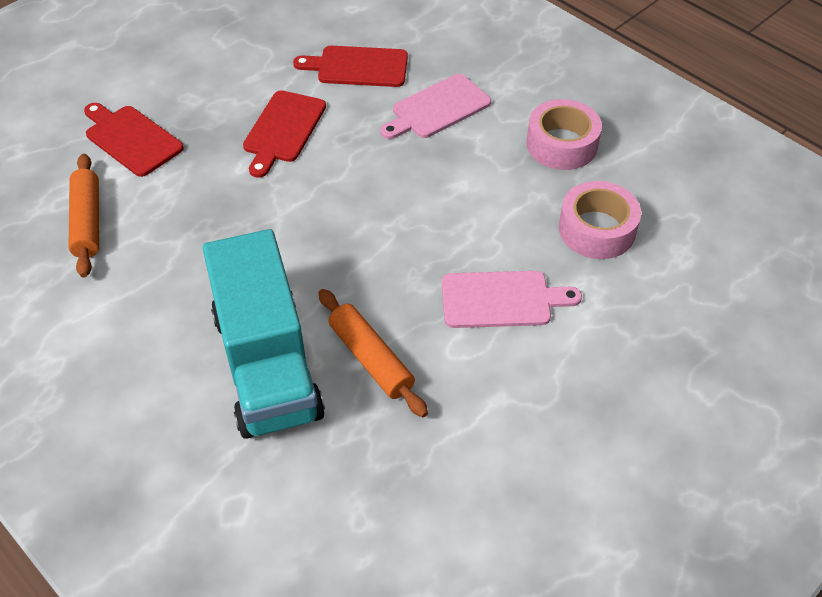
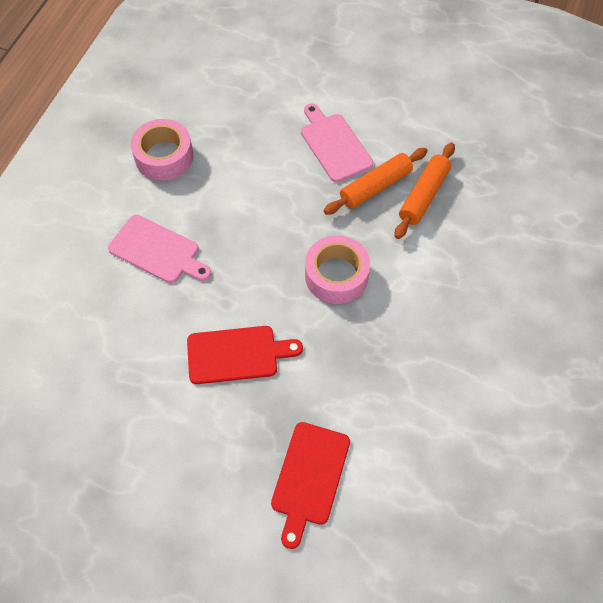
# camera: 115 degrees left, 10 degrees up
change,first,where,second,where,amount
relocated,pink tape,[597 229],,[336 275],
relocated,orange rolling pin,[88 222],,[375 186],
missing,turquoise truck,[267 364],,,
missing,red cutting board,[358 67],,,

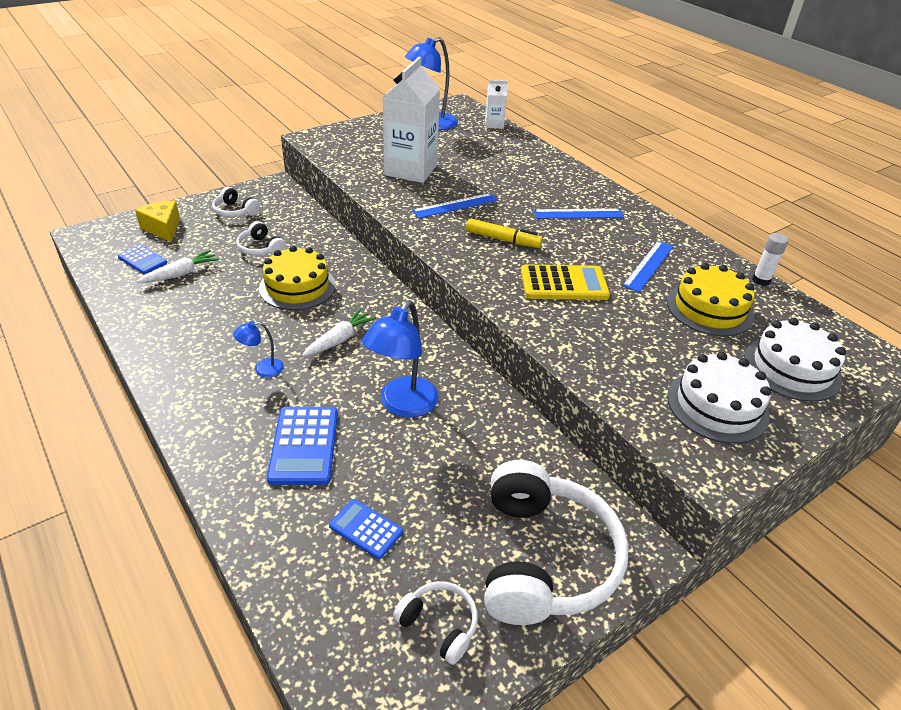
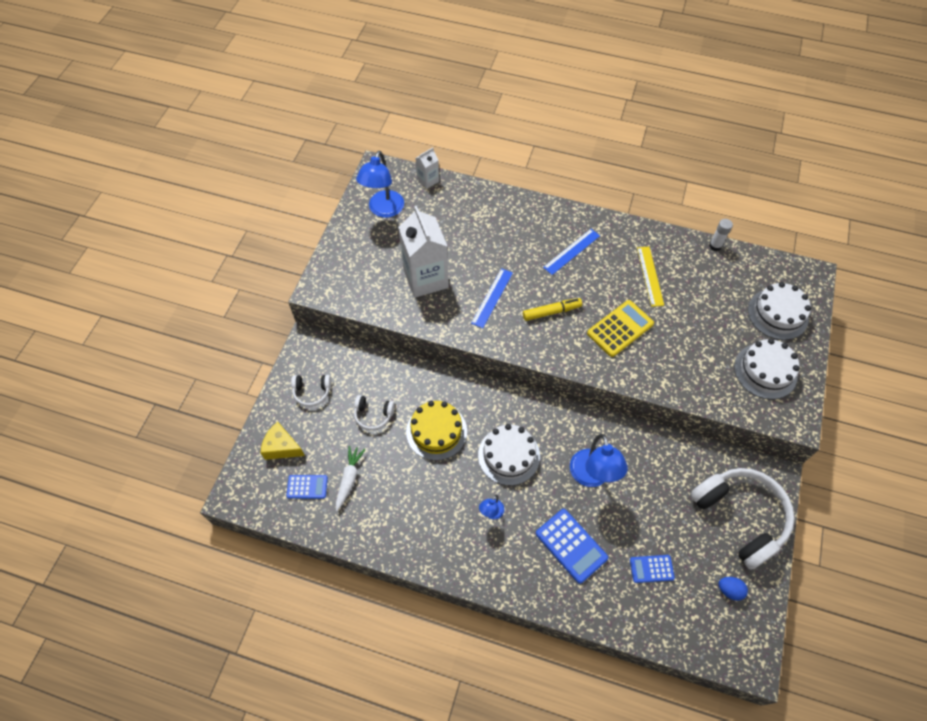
# camera: 35 degrees left, 20 degrees up
change,first,where,second,where,amount
exchanged,white carrot,[339 339],white cake,[509 455],
colour,blue ruler,[648 265],yellow ruler,[650 276],
exchanged,white headphones,[439 625],blue egg,[729 590],
missing,yellow cake,[709 309],,,

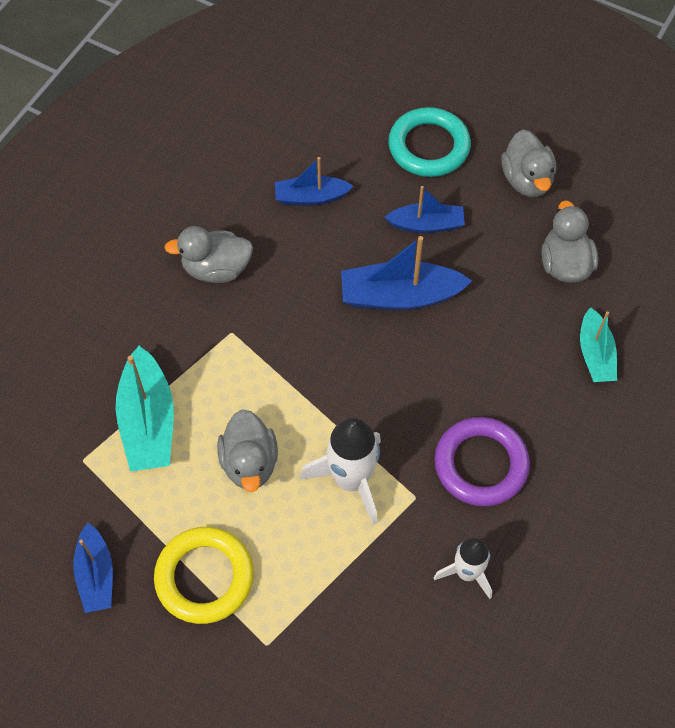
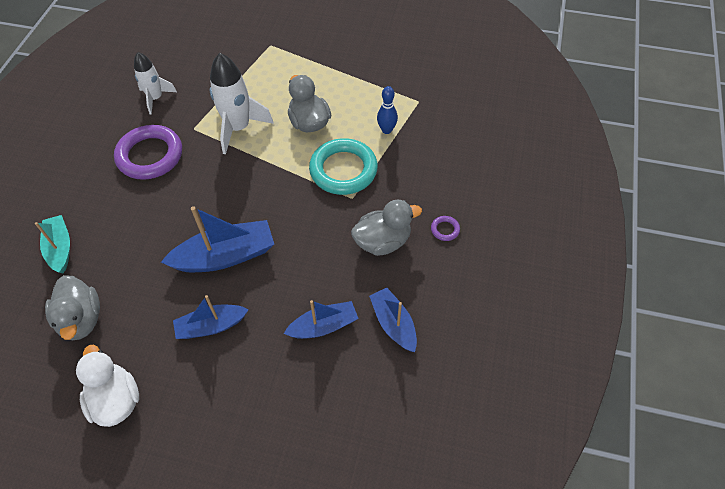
# camera: 165 degrees right, 5 degrees down
change,first,where,second,where,amount
colour,grey duck,[526 180],white duck,[116 400],
relocated,turquoise ring,[429 147],,[343 170],
relocated,blue boat,[96 574],,[393 324],
exchanged,turquoise boat,[148 421],blue bowling pin,[386 130],
appeared,,,purple ring,[445 229],
missing,yellow ring,[204 577],,,

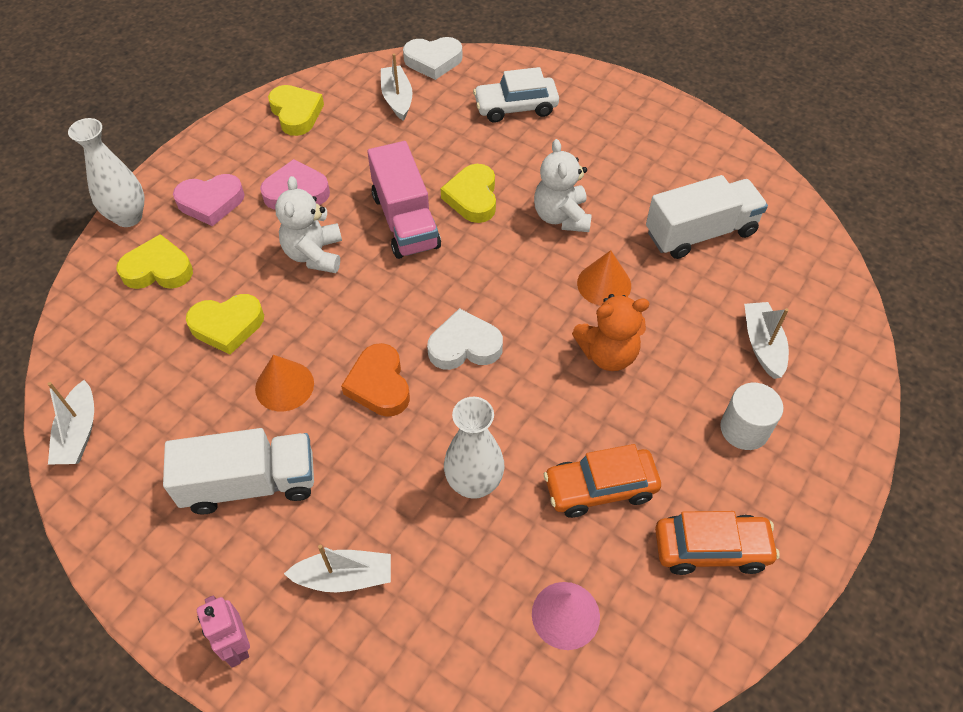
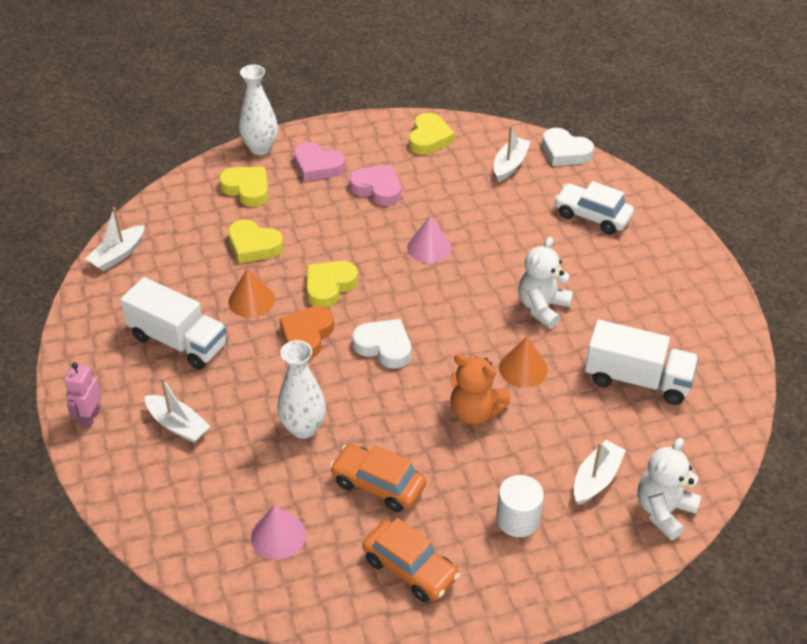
# camera: 40 degrees right, 10 degrees down
change,first,where,second,where,amount
relocated,yellow heart,[472 197],,[329 286],
exchanged,pink truck,[405 221],pink cone,[429 247],
relocated,white teddy bear,[314 254],,[663 511],

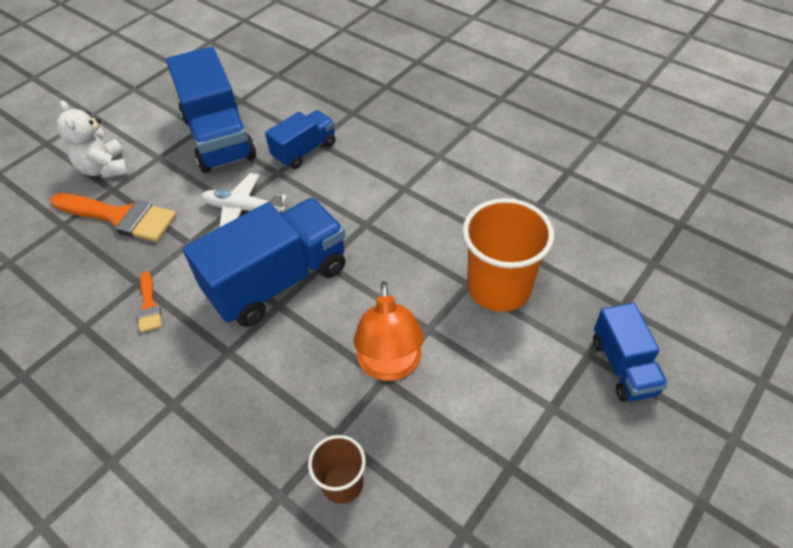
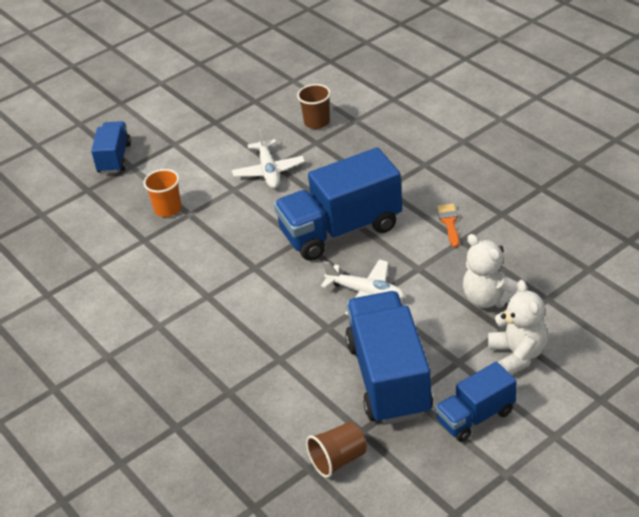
# camera: 165 degrees left, 10 degrees down
change,first,where,second,where,amount
size,orange cup,[499 287],,[168 209],x0.54
exchanged,orange lamp,[390 366],white plane,[269 171],
appeared,,,brown cup,[338 460],
relocated,blue truck,[304 151],,[475 417],
exchanged,orange brush,[120 217],white teddy bear,[488 299],

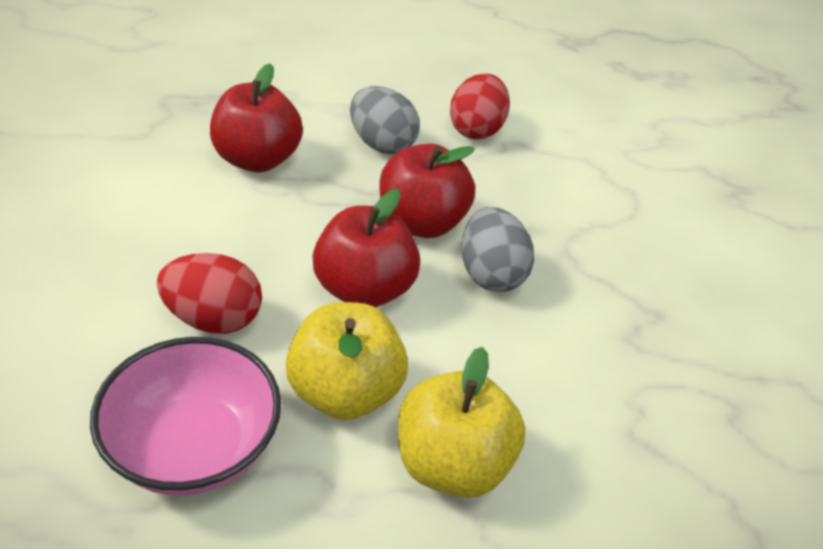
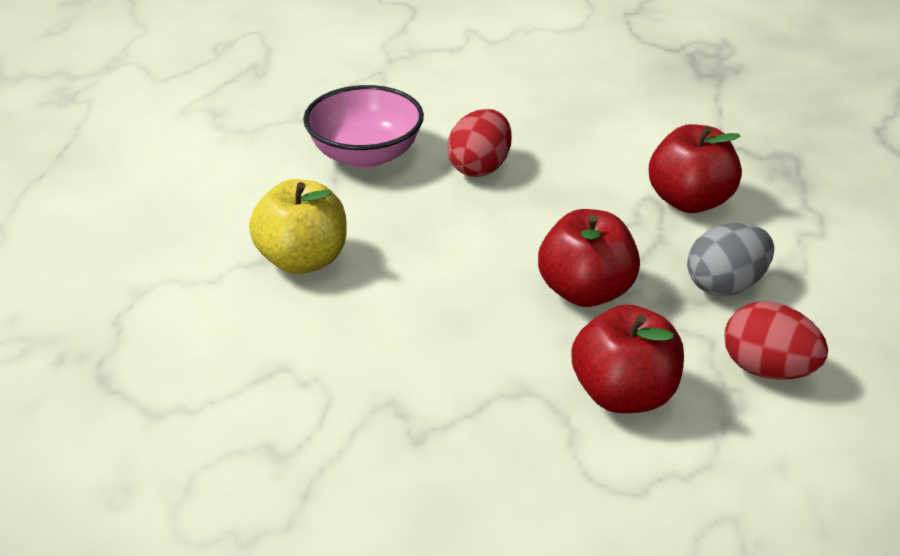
# camera: 110 degrees right, 5 degrees down
change,first,where,second,where,amount
relocated,red apple,[363 289],,[623 394],
missing,yellow apple,[344 392],,,
missing,grey egg,[490 274],,,

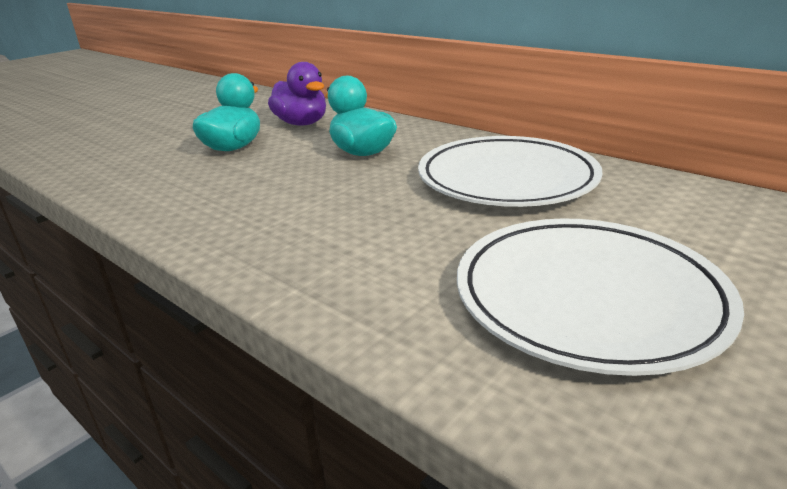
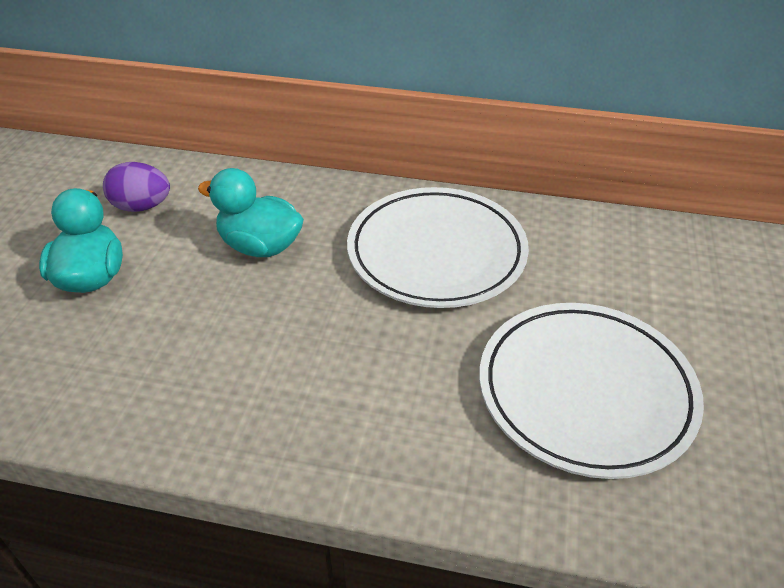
# camera: 30 degrees left, 15 degrees up
change,first,where,second,where,amount
exchanged,purple duck,[301 123],purple egg,[142 207],

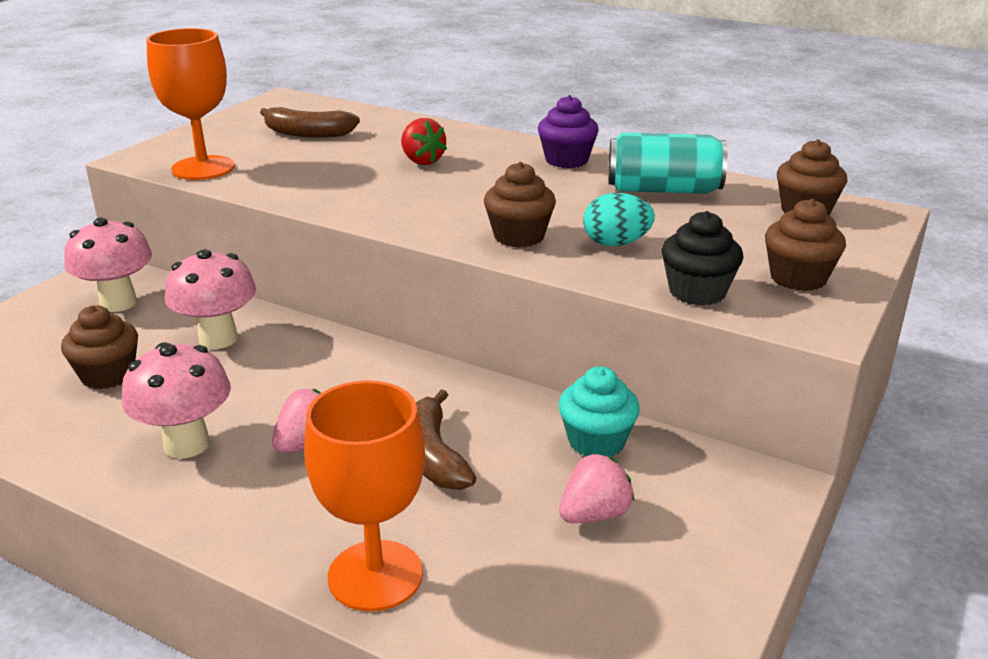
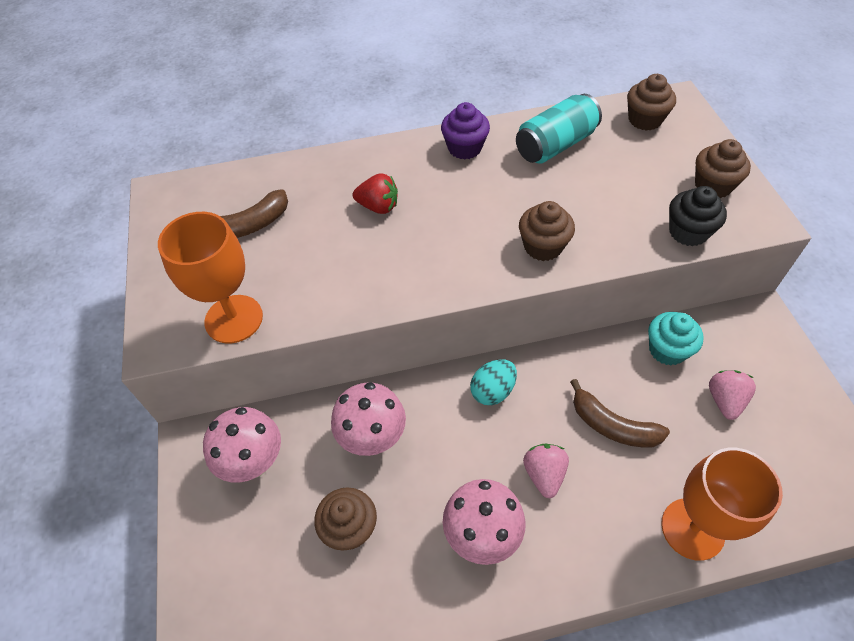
# camera: 40 degrees left, 25 degrees up
change,first,where,second,where,amount
relocated,turquoise egg,[616 243],,[492 391],

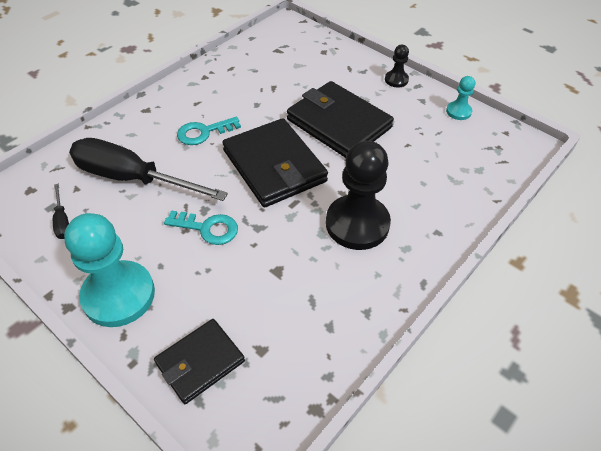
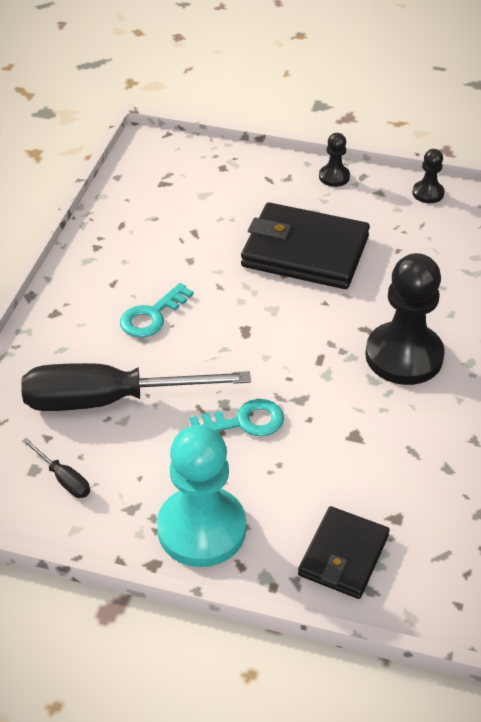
# camera: 25 degrees left, 5 degrees down
change,first,where,second,where,amount
colour,turquoise pawn,[458 111],black pawn,[428 193],
missing,black wallet,[274 166],,,

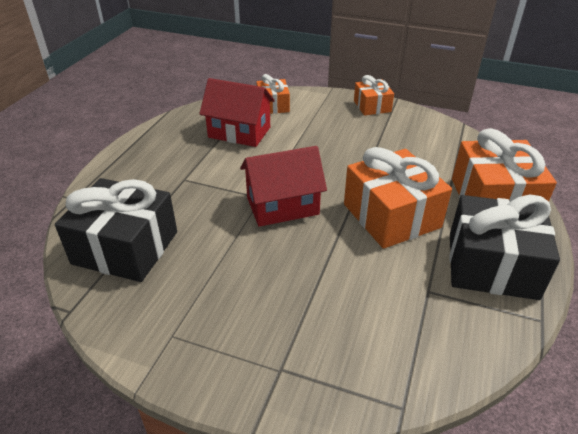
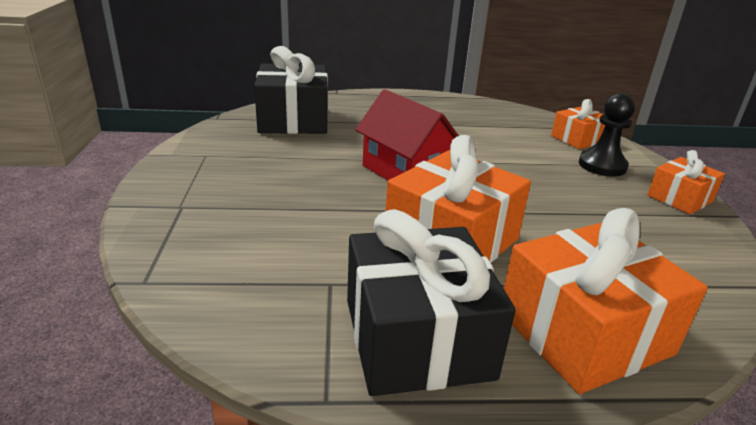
# camera: 65 degrees right, 10 degrees down
change,first,where,second,where,amount
appeared,,,black pawn,[602 165],
missing,red house,[239 132],,,

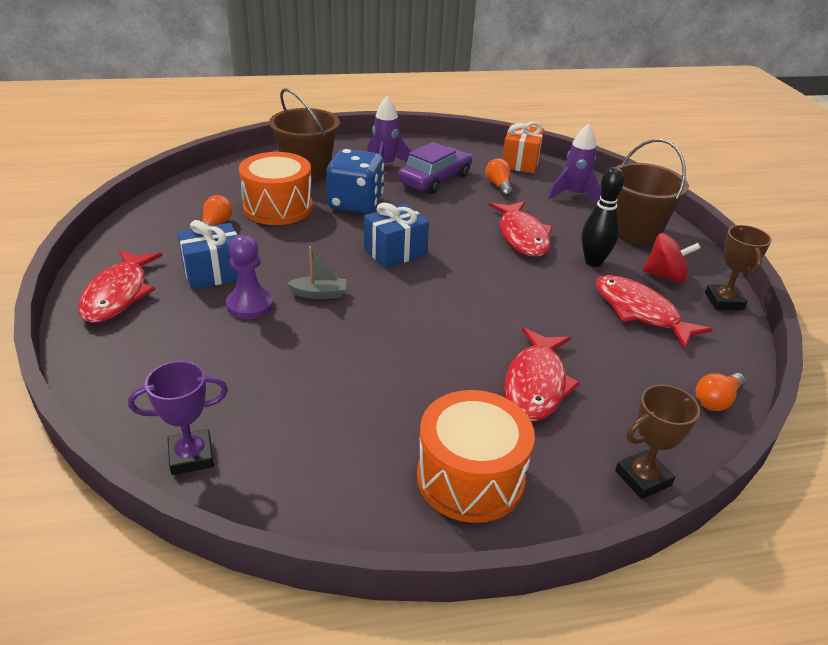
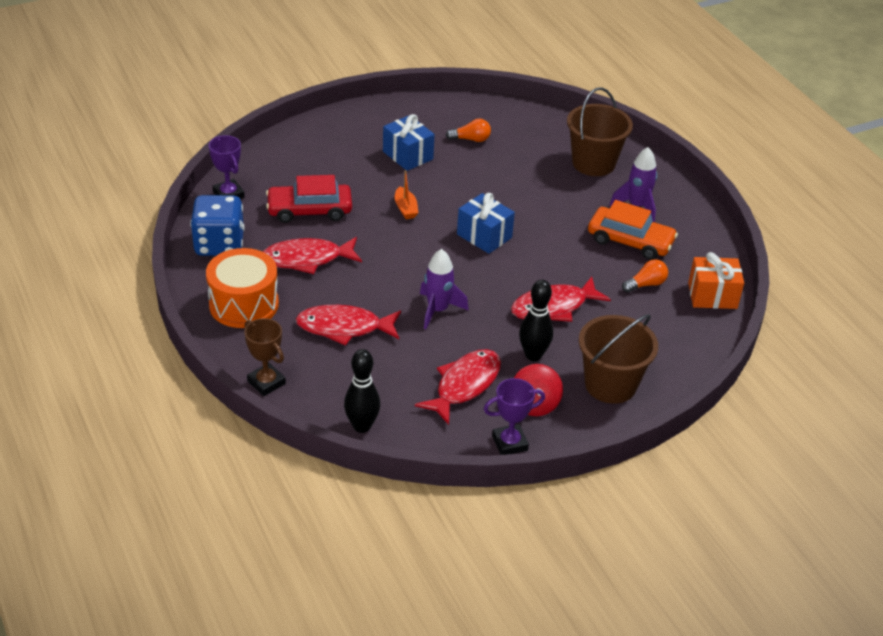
# camera: 75 degrees right, 5 degrees up
change,first,where,second,where,amount
relocated,blue dice,[355 203],,[219 244],
relocated,red fish,[118 294],,[307 259],
appeared,,,red car,[309 210],
exchanged,orange light bulb,[716 400],black bowling pin,[362 426],
colour,grey boat,[319 294],orange boat,[405 208],
relocated,purple rocket,[573 195],,[438 310],
colour,brown trophy,[724 301],purple trophy,[509 443],
colour,purple car,[434 179],orange car,[630 241],
missing,purple pawn,[250 305],,,
missing,orange drum,[278 207],,,

